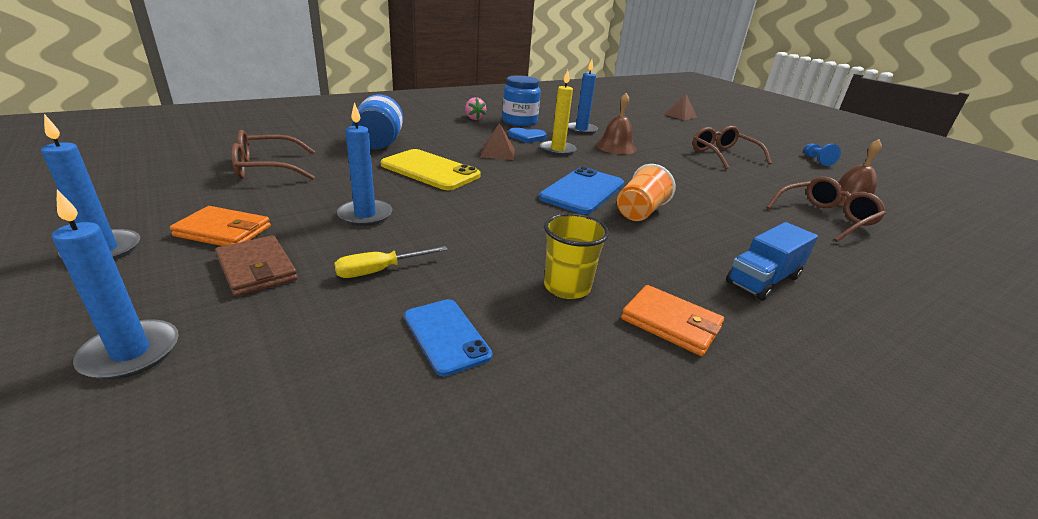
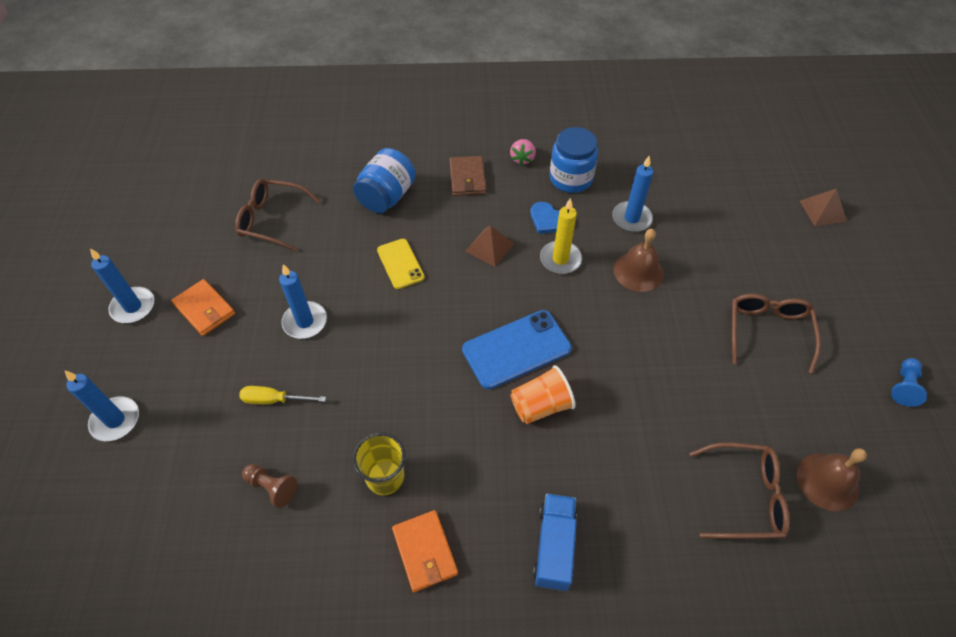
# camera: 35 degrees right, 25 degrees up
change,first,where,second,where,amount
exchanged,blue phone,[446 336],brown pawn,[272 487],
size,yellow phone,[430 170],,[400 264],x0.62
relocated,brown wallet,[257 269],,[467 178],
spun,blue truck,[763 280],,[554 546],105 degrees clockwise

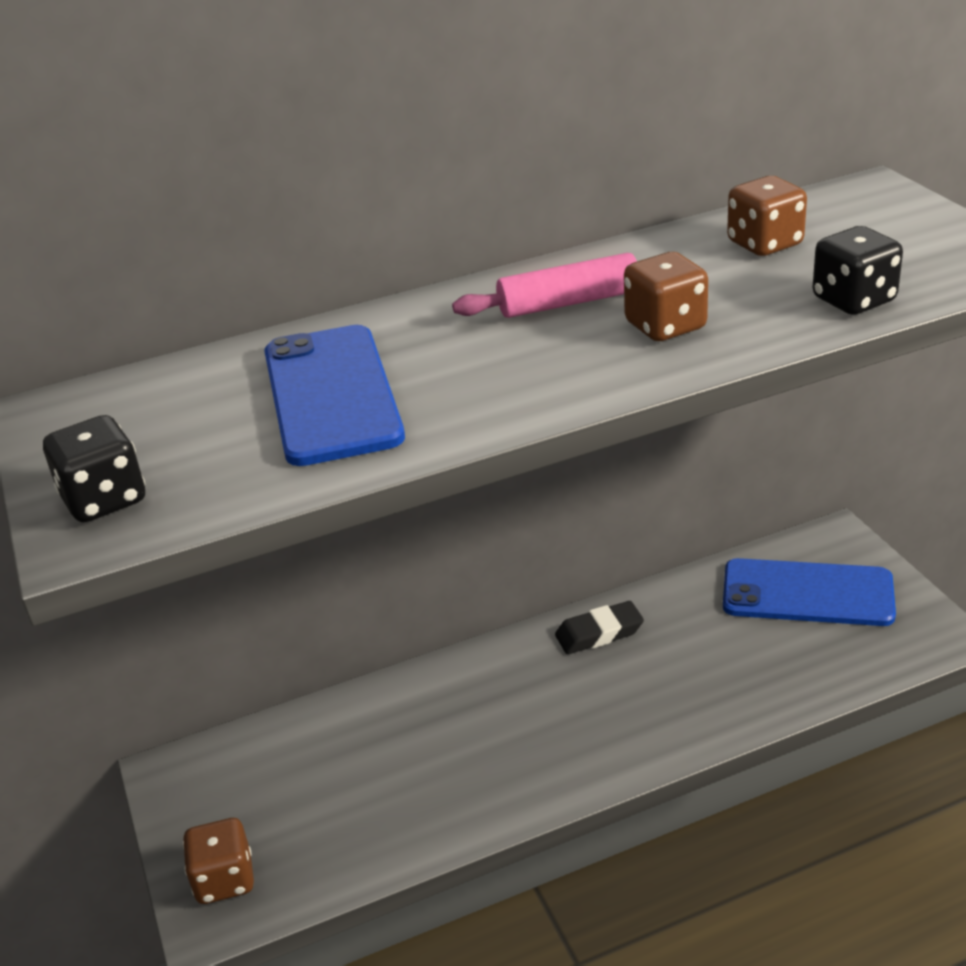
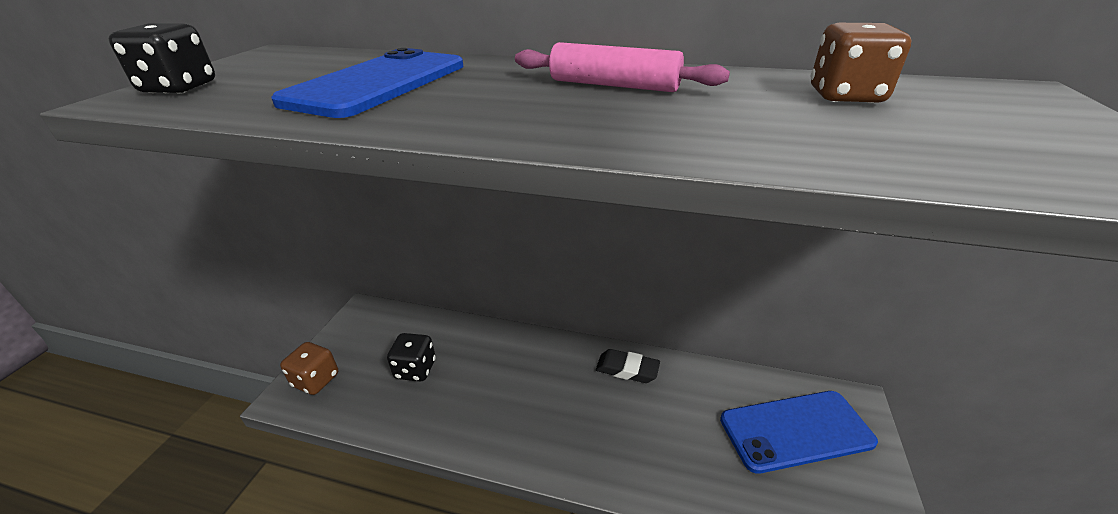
# camera: 35 degrees right, 0 degrees up
change,first,where,second,where,amount
relocated,black dice,[853 300],,[415 369],
spun,blue phone,[807 593],,[795 430],60 degrees counterclockwise
missing,brown dice,[665 326],,,

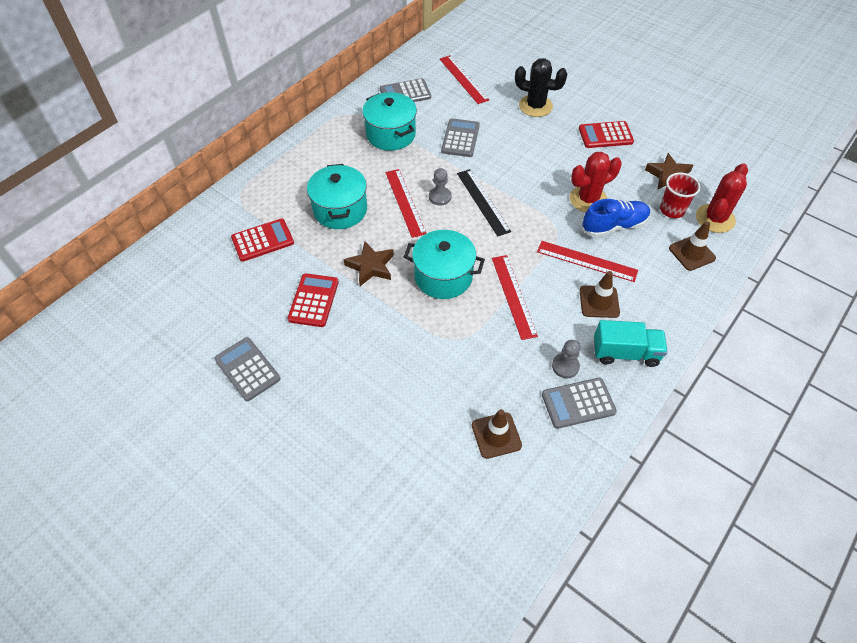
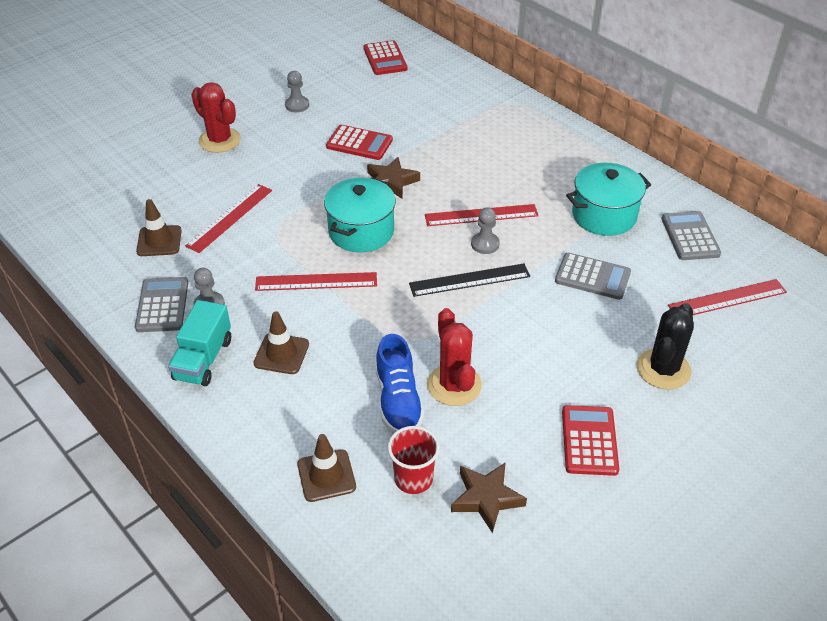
# camera: 100 degrees right, 10 degrees down
change,first,where,second,where,amount
relocated,red ruler,[587 261],,[230 217],
relocated,red cactus,[715 218],,[219 140],
exchanged,grey calculator,[247 369],grey pawn,[297 105],
relocated,red calculator,[262 240],,[385 59],
missing,turquoise pot,[340 210],,,

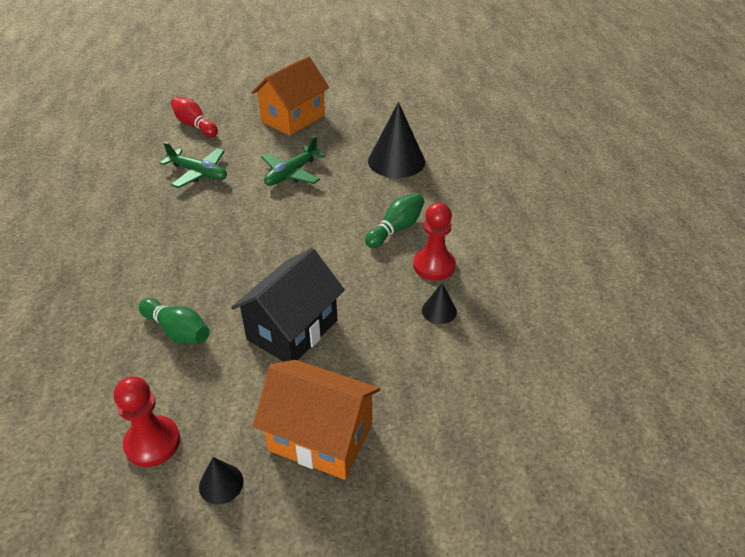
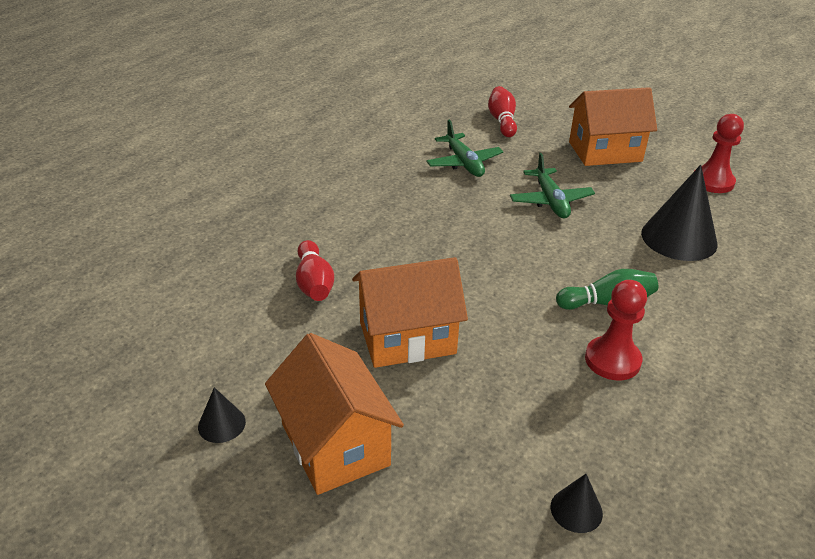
# camera: 40 degrees right, 5 degrees down
change,first,where,second,where,amount
colour,green bowling pin,[178 331],red bowling pin,[314 283],
colour,black house,[292 330],orange house,[407 338],
spun,green plane,[291 174],,[550 201],90 degrees counterclockwise
relocated,black cone,[439 311],,[576 510],
relocated,red pawn,[152 442],,[712 182],

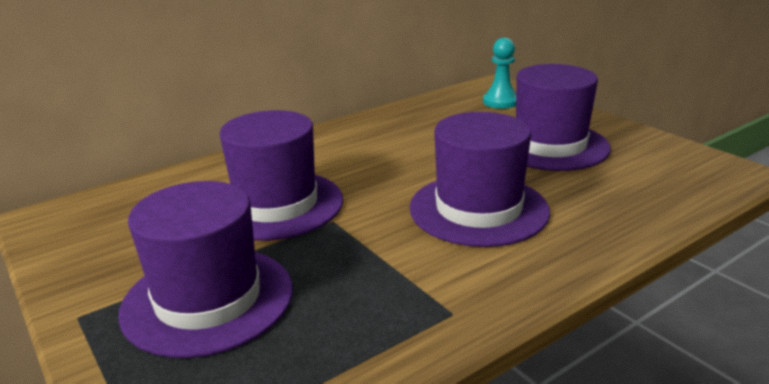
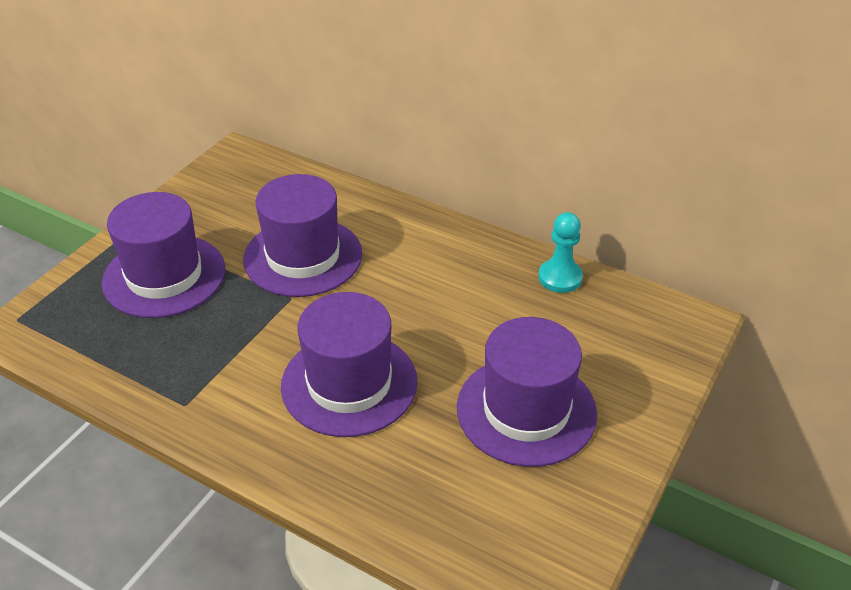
# camera: 65 degrees right, 15 degrees up
change,first,where,second,where,amount
relocated,turquoise pawn,[500 102],,[560 277],

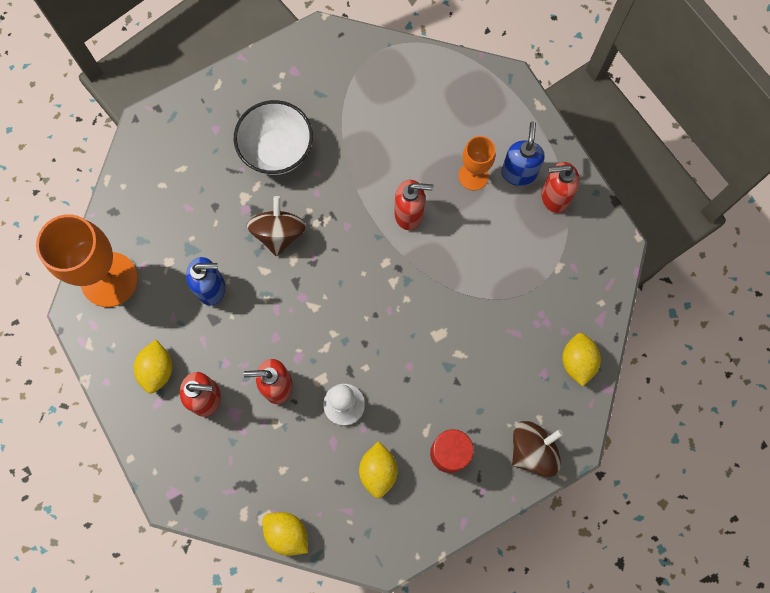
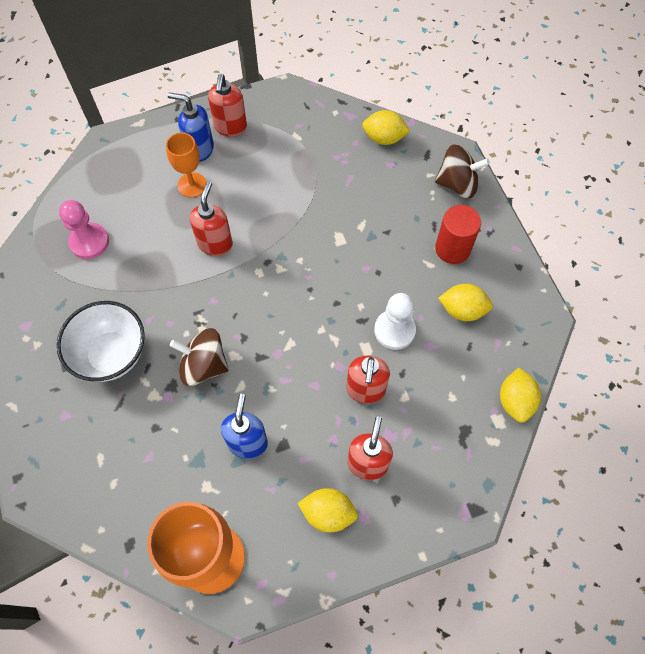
# camera: 80 degrees left, 10 degrees down
change,first,where,second,where,amount
appeared,,,pink pawn,[89 242],
spun,brown spinning top,[532 450],,[457 184],120 degrees clockwise
spun,yellow lemon,[287 533],,[515 401],45 degrees counterclockwise

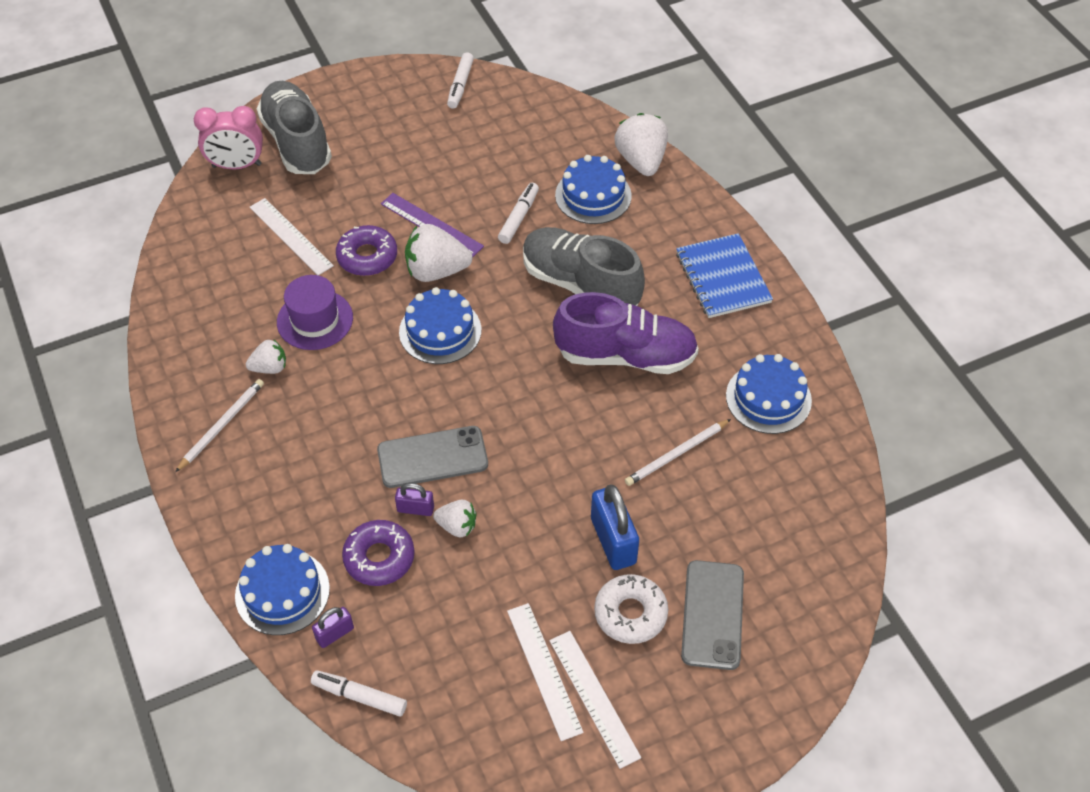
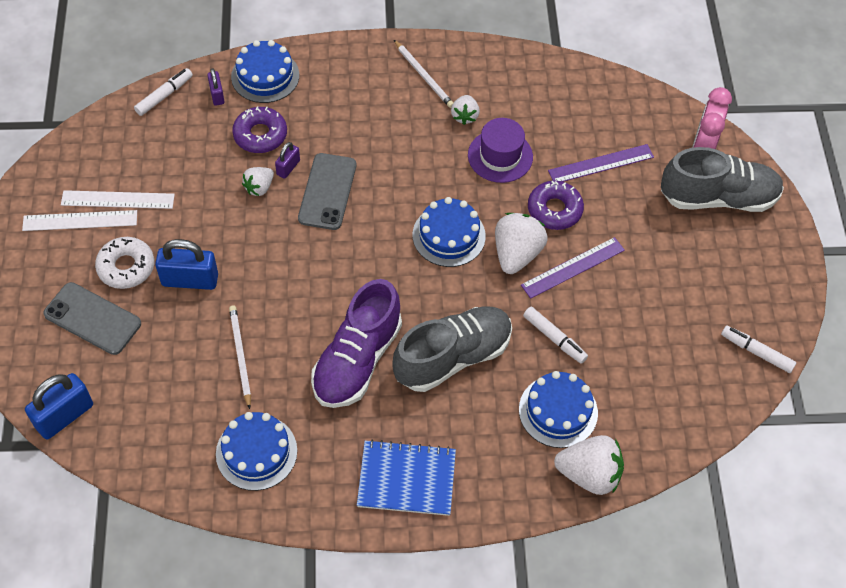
# camera: 110 degrees right, 5 degrees up
change,first,where,second,where,amount
appeared,,,blue padlock,[64 416],
colour,white ruler,[290 236],purple ruler,[601 164],

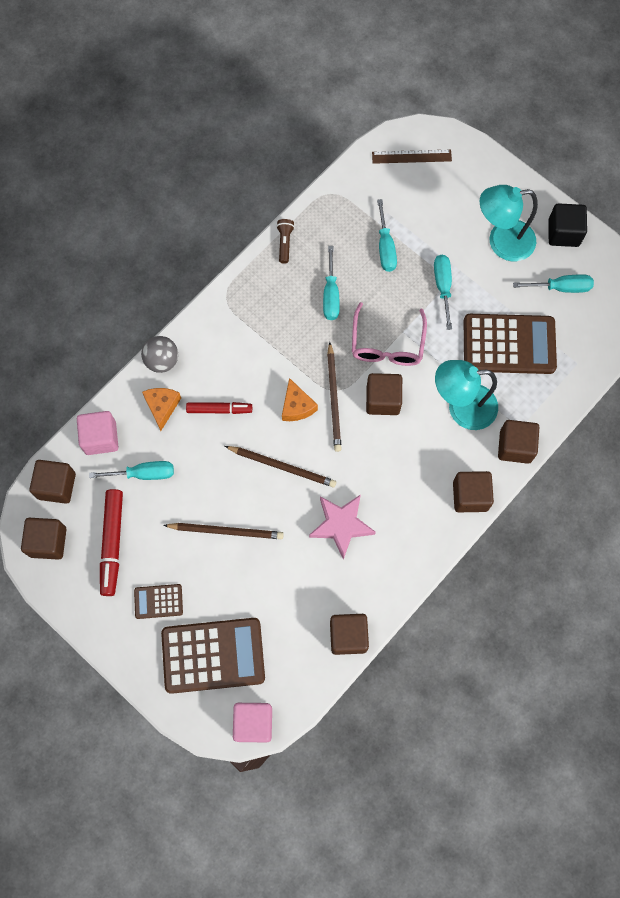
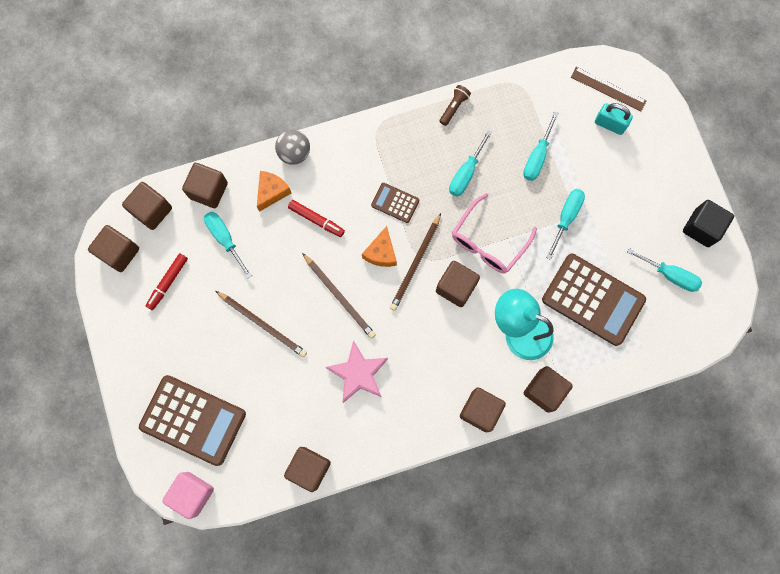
# camera: 30 degrees right, 5 degrees up
change,first,where,second,where,amount
size,red marker,[112 543],,[168 282],x0.64
colour,pink cube,[101 438],brown cube,[208 190],
spun,turquoise screwdriver,[143 474],,[225 239],150 degrees counterclockwise
relocated,brown calculator,[158 601],,[395 203],
appeared,,,turquoise padlock,[609 124],
missing,turquoise lamp,[501 242],,,

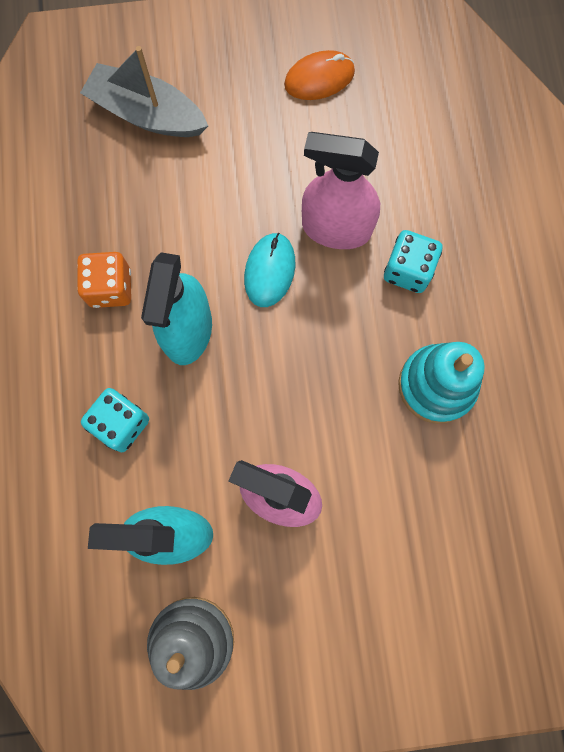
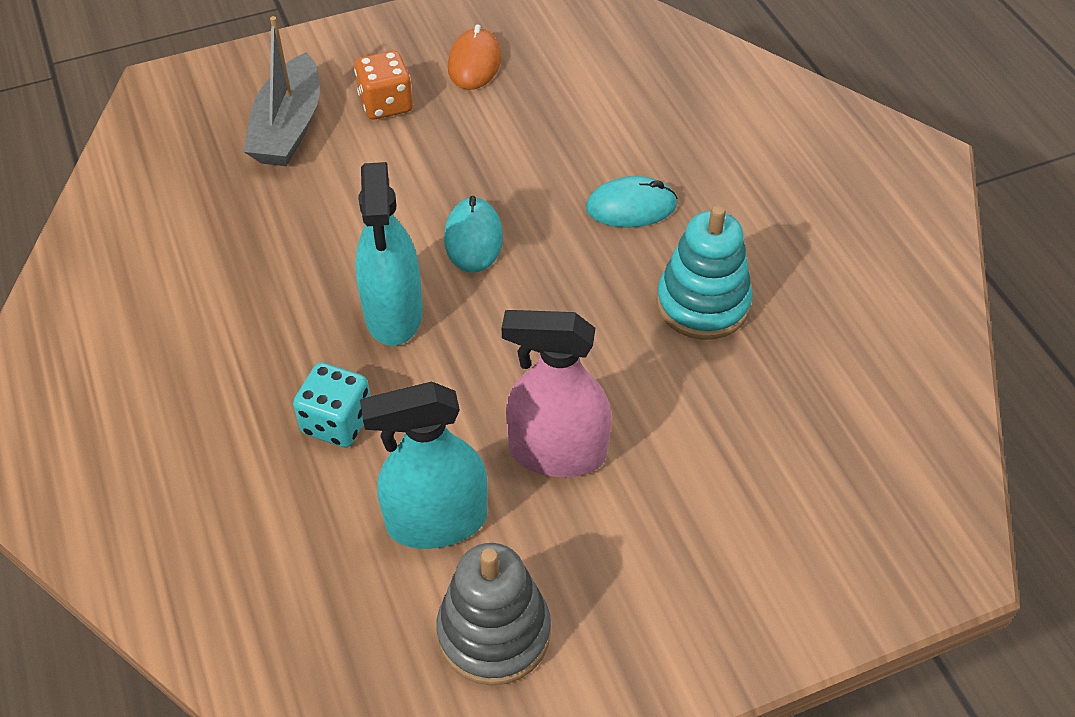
# camera: 15 degrees left, 25 degrees down
change,first,where,second,where,amount
spun,grey boat,[147 114],,[289 127],90 degrees counterclockwise
relocated,orange dice,[110 288],,[386 104],
spun,orange mouse,[319 78],,[474 63],45 degrees counterclockwise
exchanged,turquoise dice,[408 270],turquoise mouse,[631 207],
missing,pink spray bottle,[336 228],,,

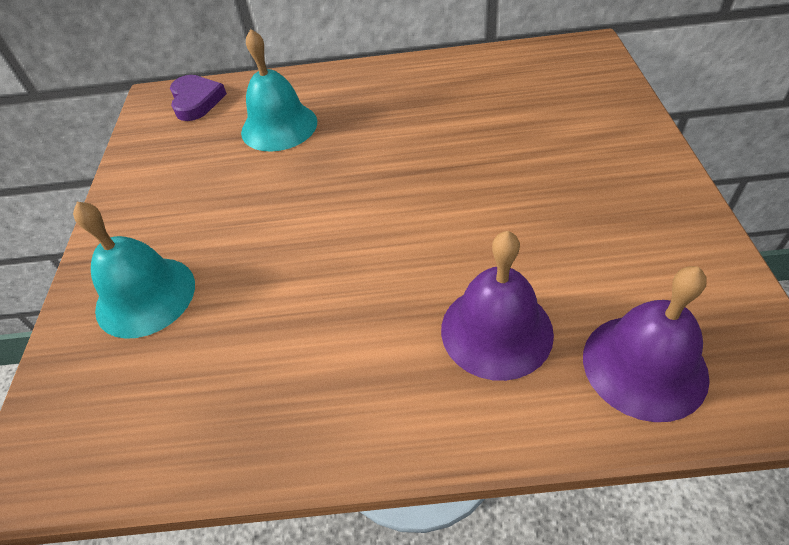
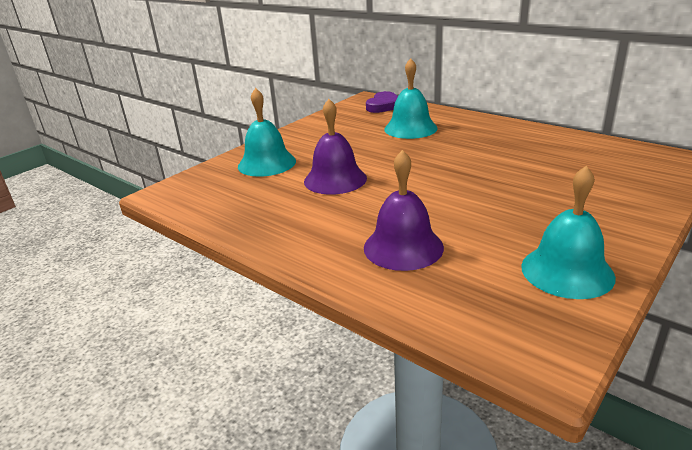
# camera: 40 degrees right, 20 degrees down
change,first,where,second,where,amount
relocated,purple bell,[644 366],,[335 179],
appeared,,,turquoise bell,[567 271],

